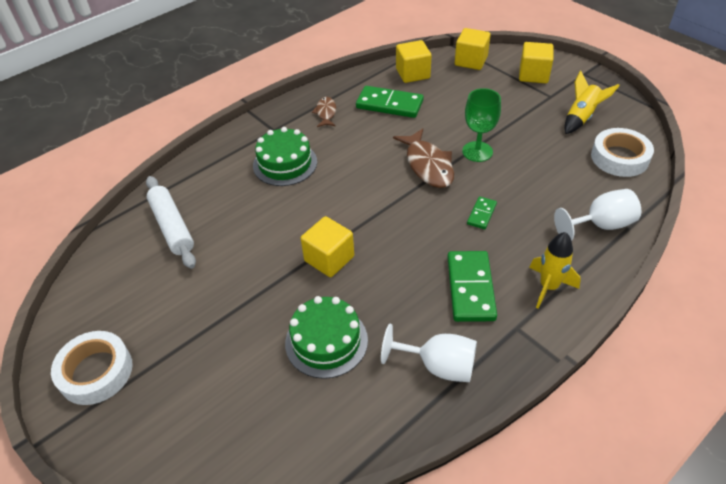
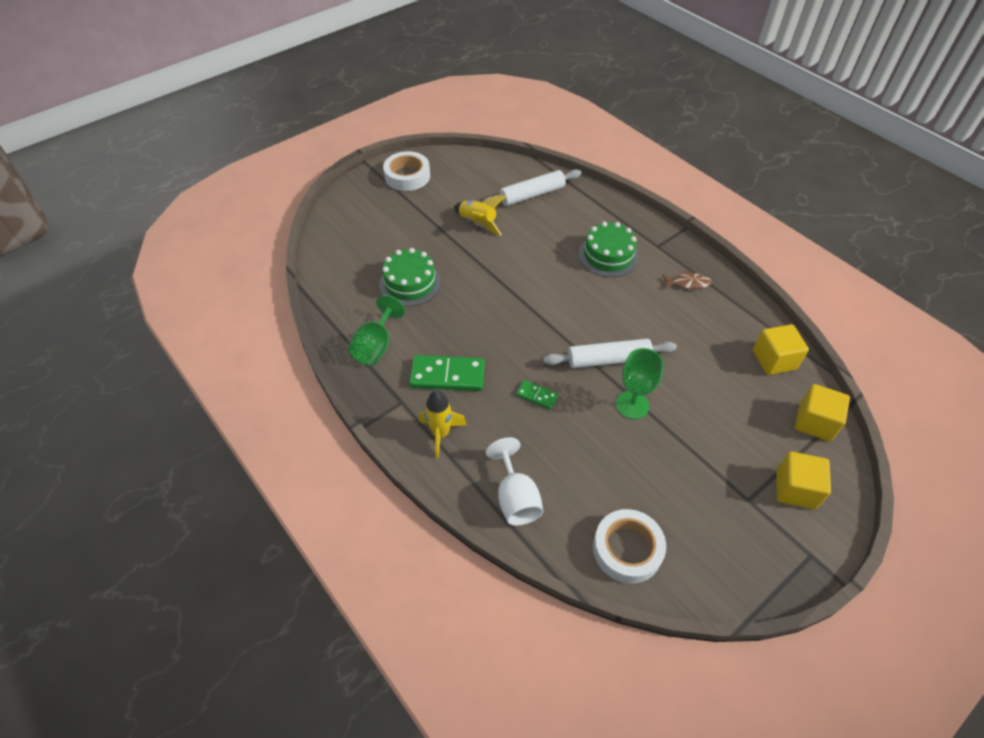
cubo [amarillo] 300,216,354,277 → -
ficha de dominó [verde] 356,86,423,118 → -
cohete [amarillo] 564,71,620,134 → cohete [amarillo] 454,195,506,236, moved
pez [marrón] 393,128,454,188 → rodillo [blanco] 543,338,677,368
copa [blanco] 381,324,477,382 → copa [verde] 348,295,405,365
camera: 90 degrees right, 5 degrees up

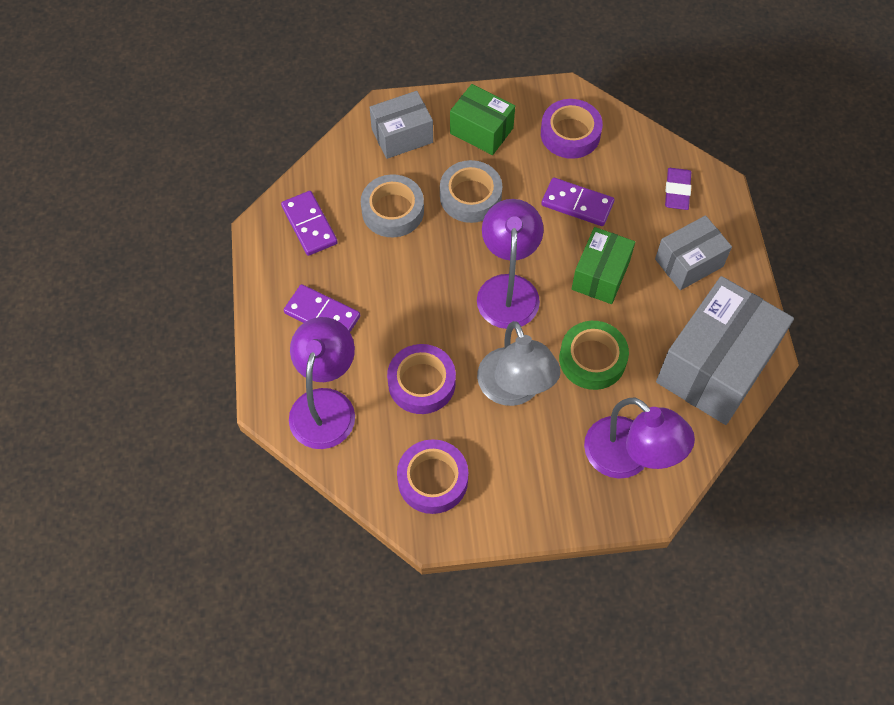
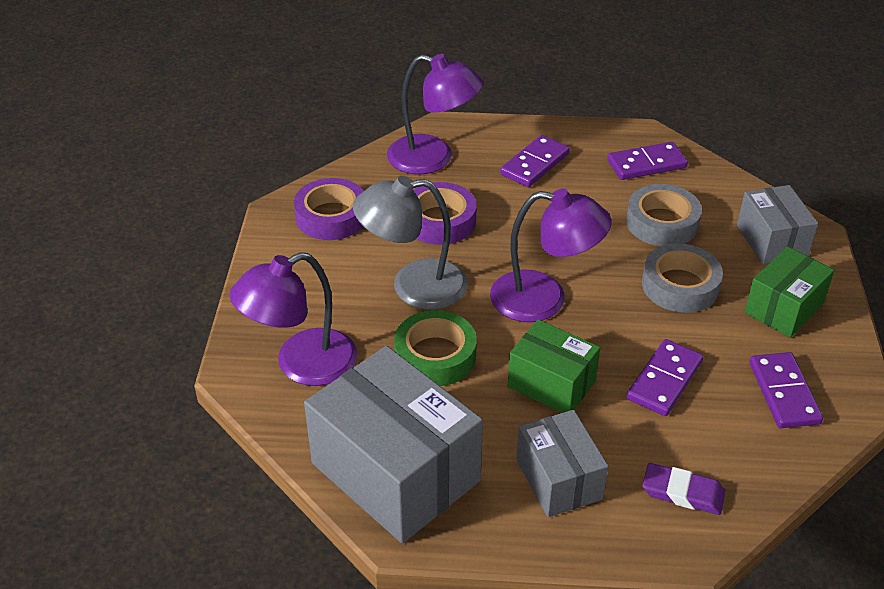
cinta adhesiva [morado] 541,99,603,159 → ficha de dominó [morado] 749,352,823,428
camera: 100 degrees right, 20 degrees down

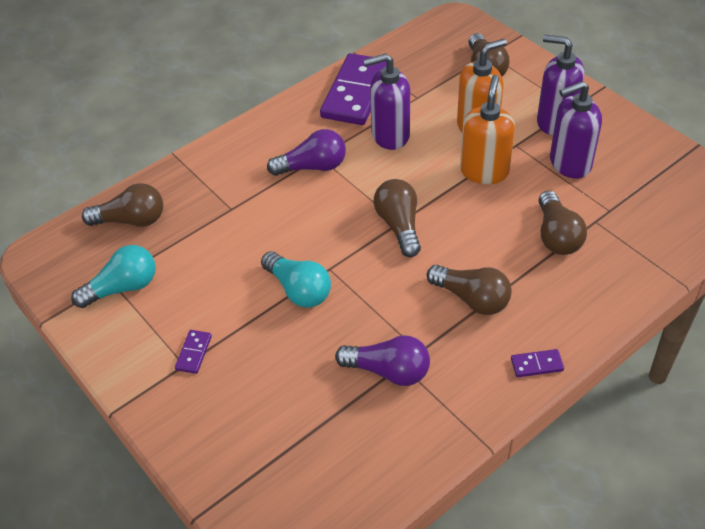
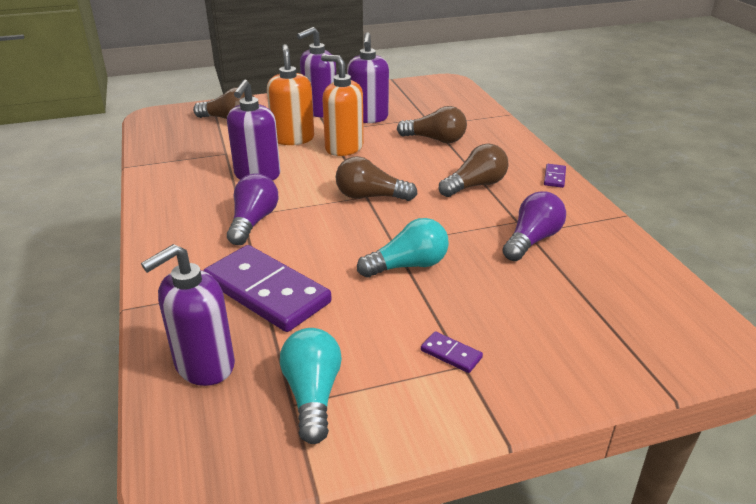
ficha de dominó [morado] 320,53,386,125 → ficha de dominó [morado] 203,245,332,332, moved
bombilla [marrón] 82,183,163,227 → dispensador de jabón [morado] 141,244,235,386
camera: 70 degrees left, 15 degrees down

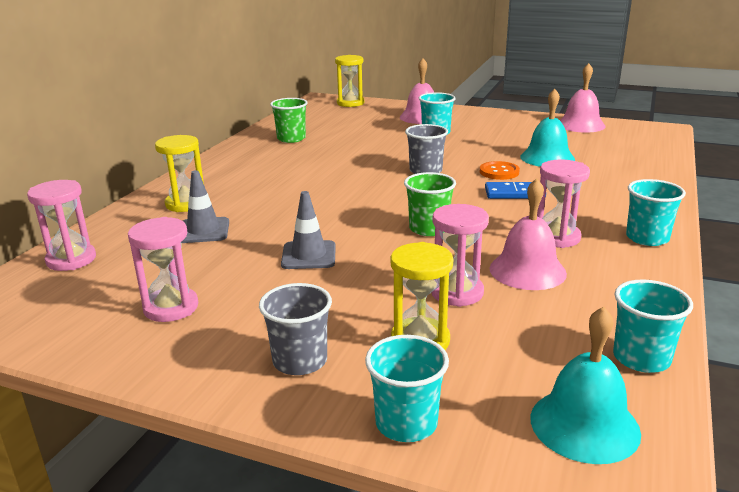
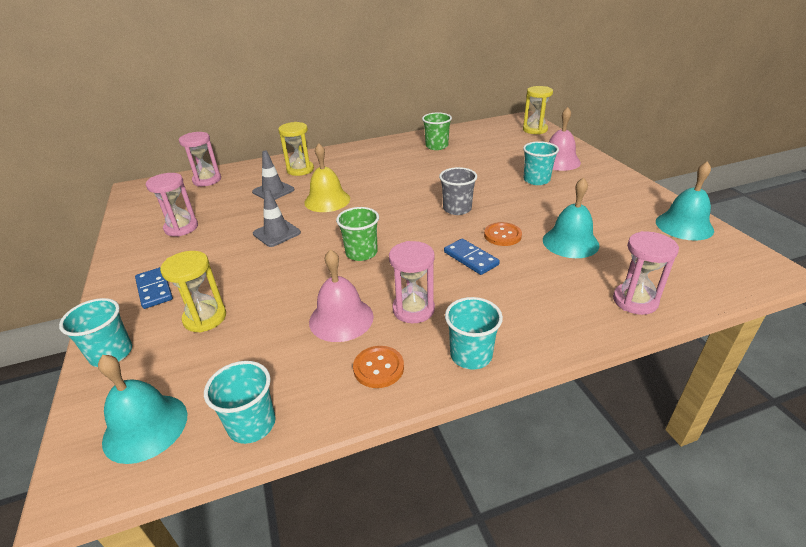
- → campana [amarillo] 304,143,350,212
- → botón [naranja] 353,346,404,388
reloj de arena [rosa] 431,204,489,307 → reloj de arena [rosa] 613,231,679,315, moved
vaso [gris] 259,283,332,375 → ficha de dominó [azul] 135,267,173,309
campana [rosa] 560,63,606,133 → campana [turquesa] 656,161,714,241
camera: 50 degrees right, 10 degrees up

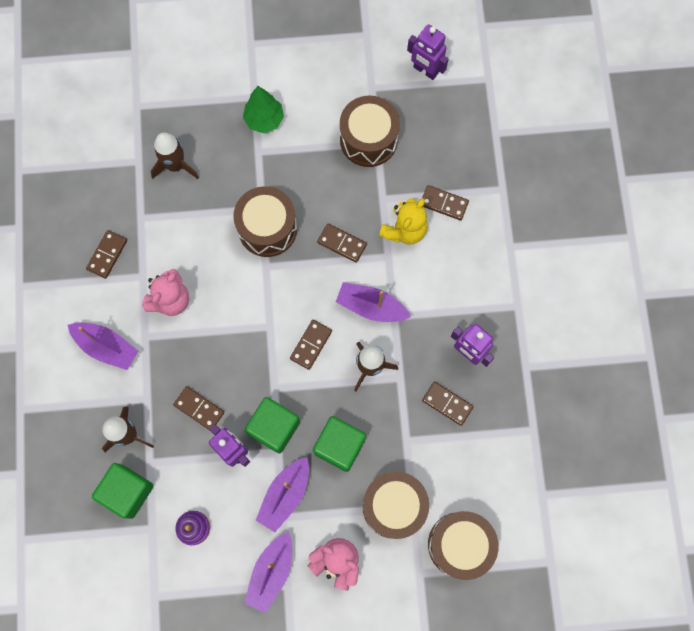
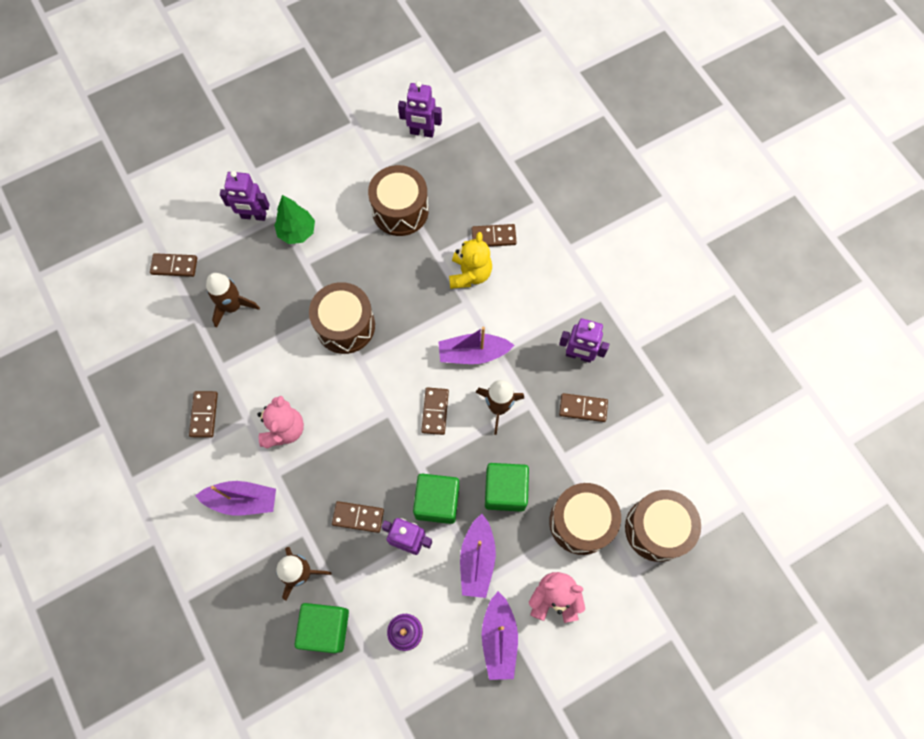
- → robot [morado] 220,171,270,221
ficha de dominó [marrón] 317,223,367,263 → ficha de dominó [marrón] 150,253,197,277, moved
camera: 25 degrees left, 5 degrees down

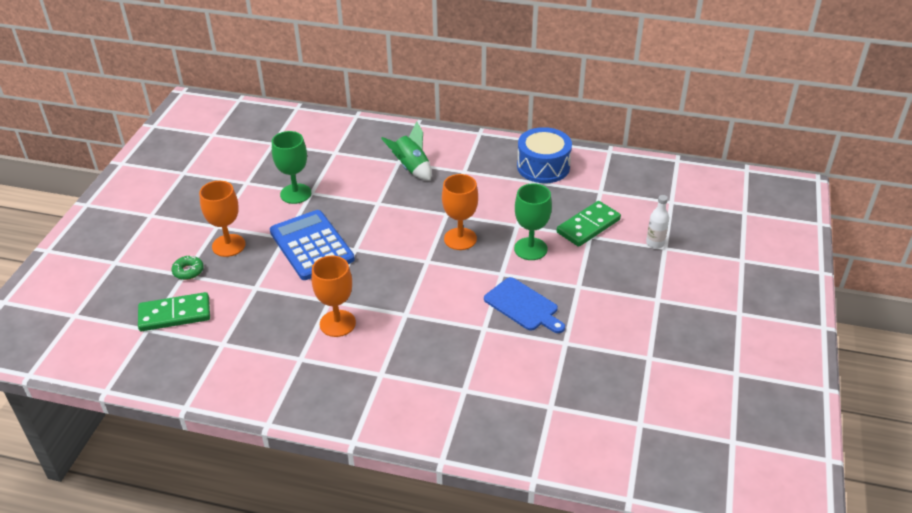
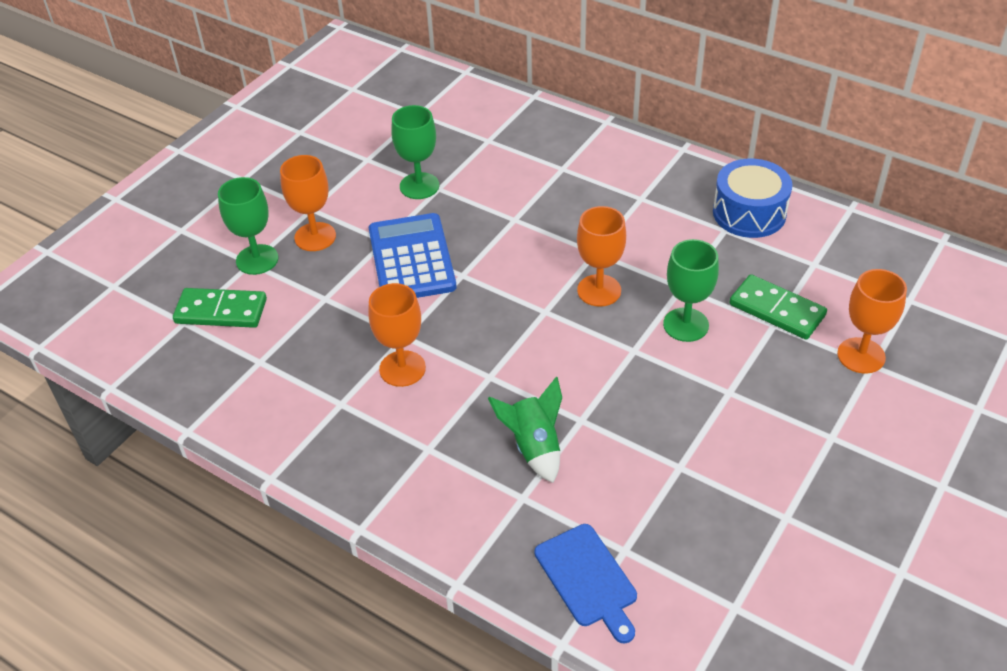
cohete [verde] 381,122,432,181 → cohete [verde] 488,376,562,483, moved
tabla de cortar [azul] 484,277,565,333 → tabla de cortar [azul] 535,524,637,643, moved
rosquilla [verde] 172,256,204,280 → copa [verde] 218,177,278,275
botella [blanco] 646,195,669,249 → copa [naranja] 837,269,907,374
ficha de dominó [verde] 557,201,621,247 → ficha de dominó [verde] 729,274,827,340, 60 degrees clockwise
camera: 20 degrees right, 5 degrees up

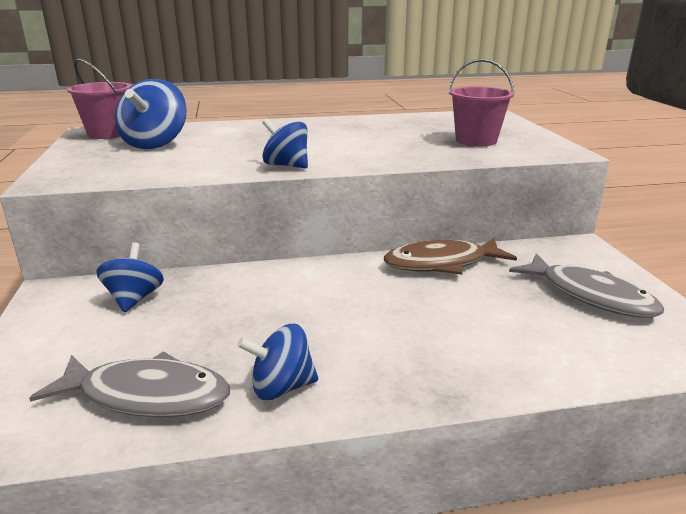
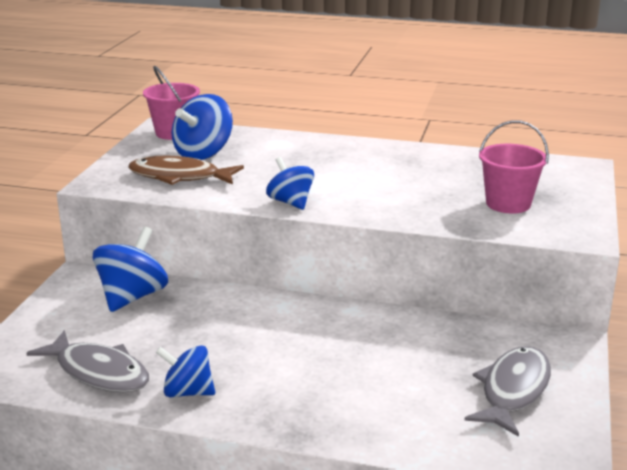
pez [marrón] 384,238,517,274 → pez [marrón] 128,156,244,185, moved
pez [gris] 509,253,664,318 → pez [gris] 464,346,551,437, 135 degrees counterclockwise
peonza [azul] 96,242,164,313 → peonza [azul] 93,227,168,312, x1.51
camera: 25 degrees right, 0 degrees up

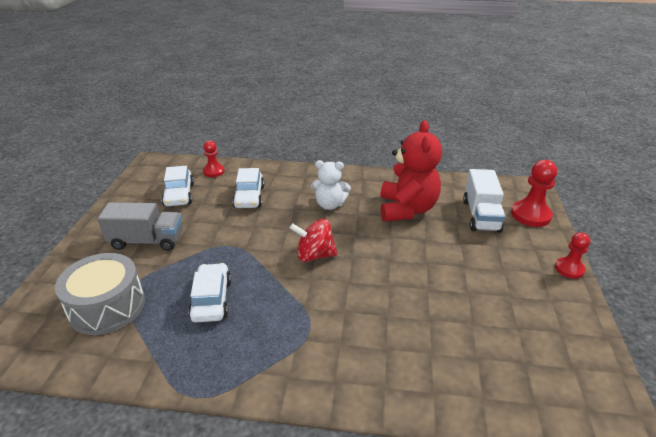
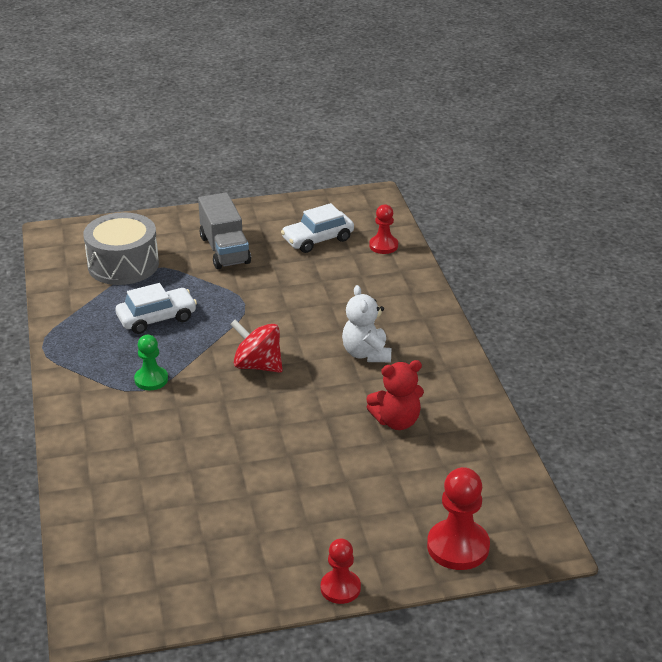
coche [blanco] 232,168,264,208 → -
camión [blanco] 463,169,505,233 → -
- → peón [verde] 134,335,168,390
peonza [rojo] 289,219,338,262 → peonza [rojo] 230,319,283,373, 45 degrees counterclockwise
osito [rojo] 380,120,442,221 → osito [rojo] 366,360,424,430, x0.61
camera: 70 degrees right, 0 degrees up

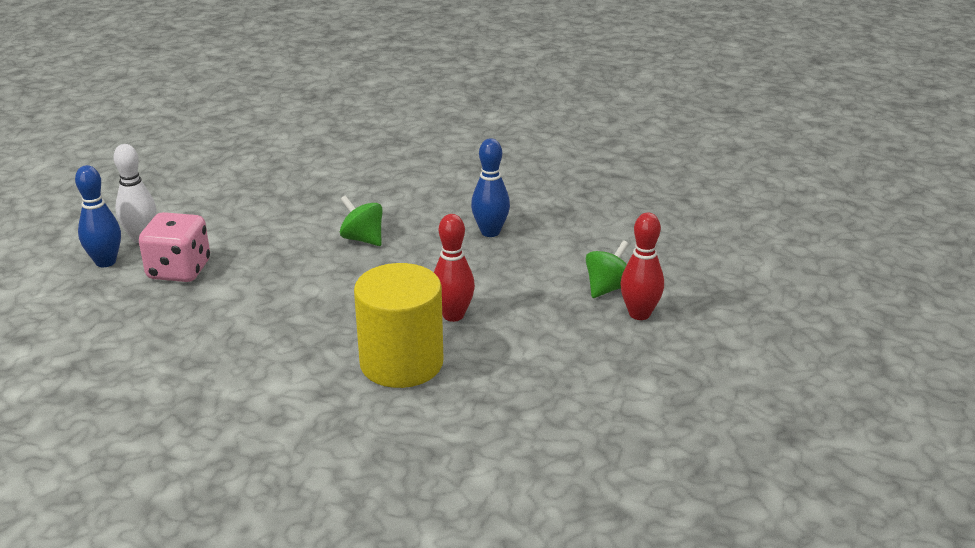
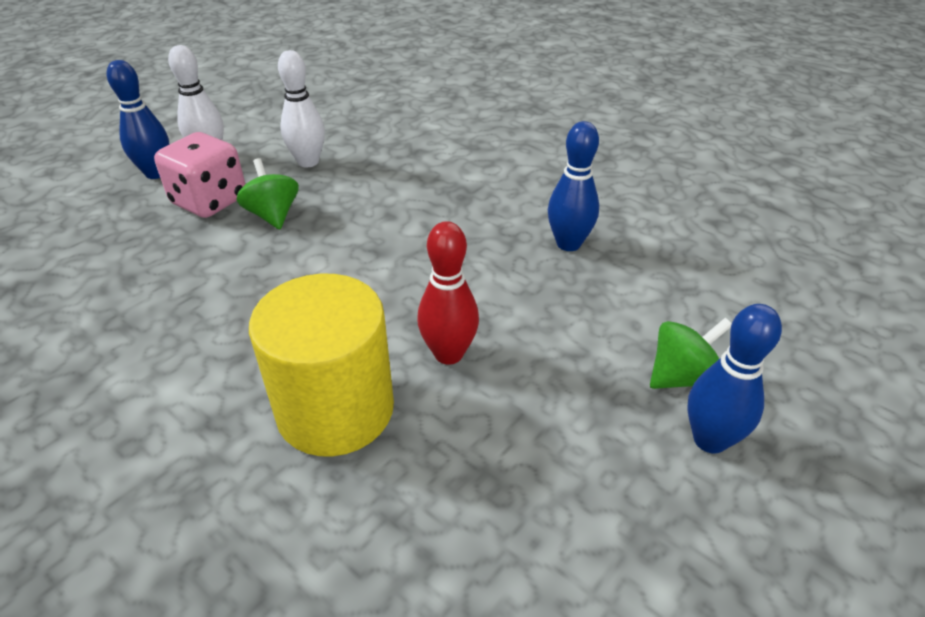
- → bolo [blanco] 278,50,325,167
peonza [verde] 340,195,383,246 → peonza [verde] 237,158,299,229, moved
bolo [rojo] 620,213,664,320 → bolo [azul] 687,304,782,454
camera: 25 degrees right, 10 degrees up

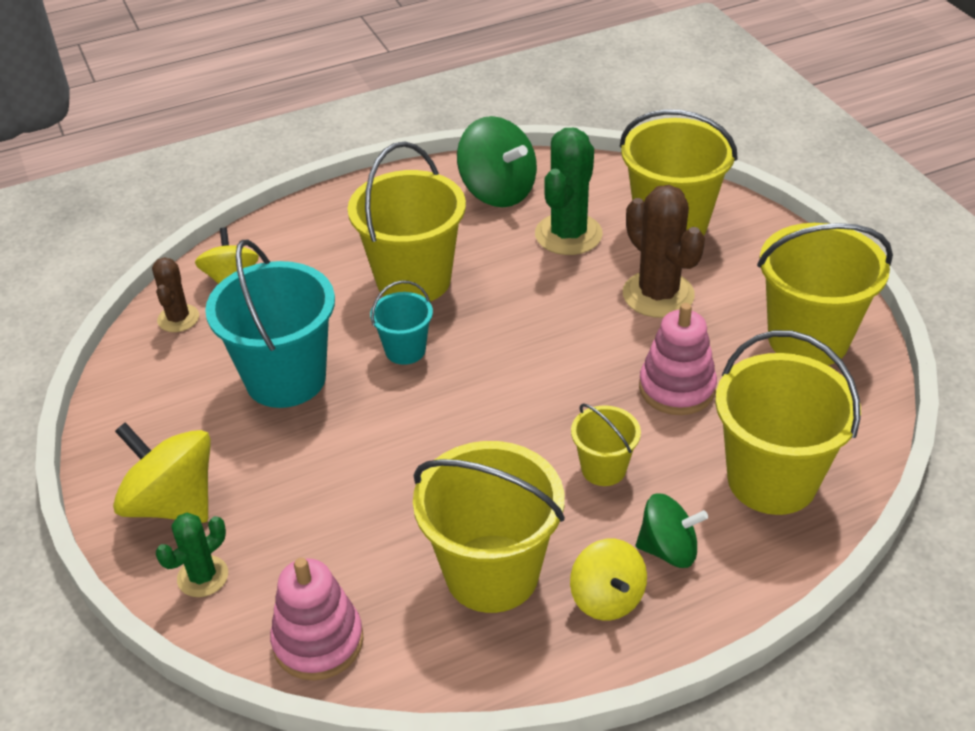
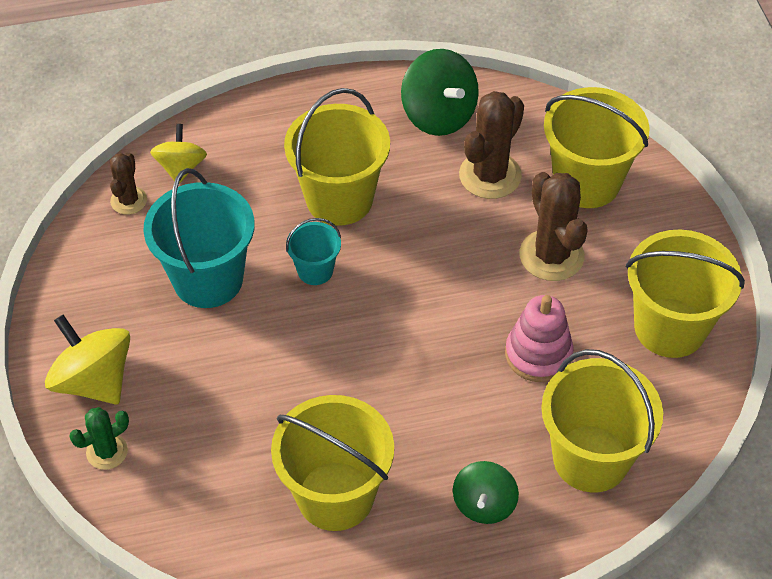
juguete apilable [rosa] 270,558,363,681 → -
peonza [amarillo] 570,539,647,621 → -
balde [amarillo] 571,403,641,486 → -
cactus [verde] 535,128,603,255 → cactus [marrón] 459,91,524,199
peonza [verde] 636,493,708,568 → peonza [verde] 453,461,519,524, 90 degrees clockwise
camera: 10 degrees right, 10 degrees up

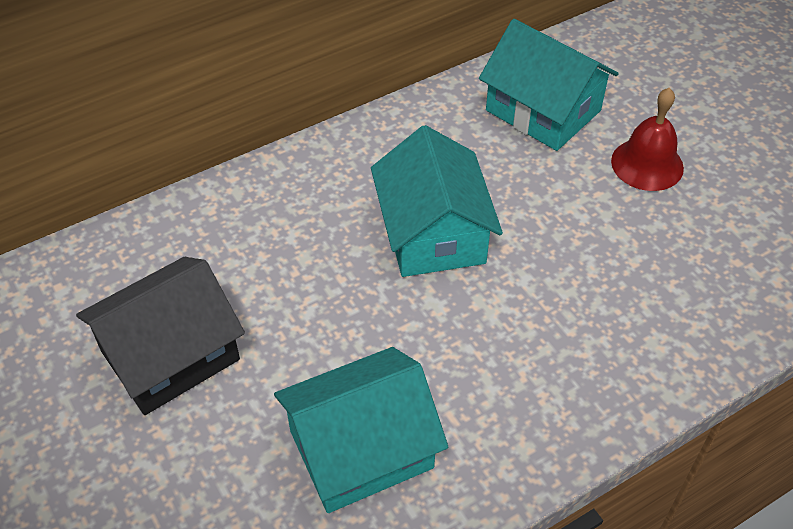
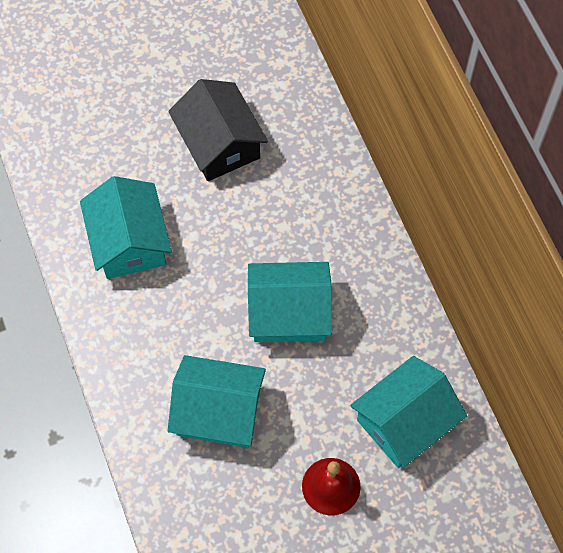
- → casa [turquesa] 168,355,266,448
camera: 100 degrees right, 15 degrees up

